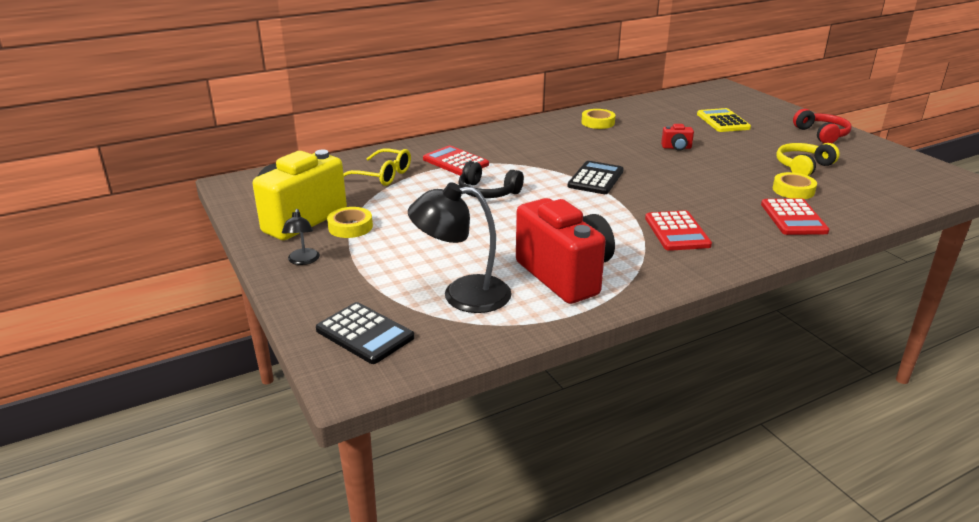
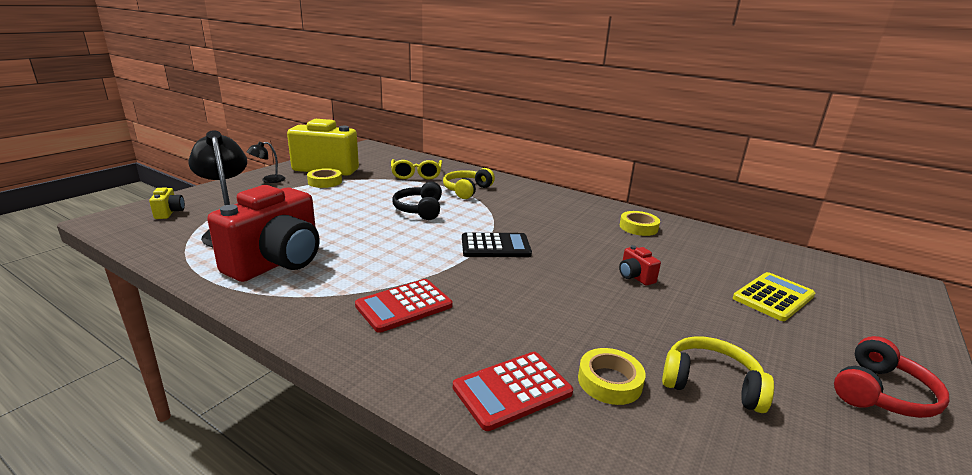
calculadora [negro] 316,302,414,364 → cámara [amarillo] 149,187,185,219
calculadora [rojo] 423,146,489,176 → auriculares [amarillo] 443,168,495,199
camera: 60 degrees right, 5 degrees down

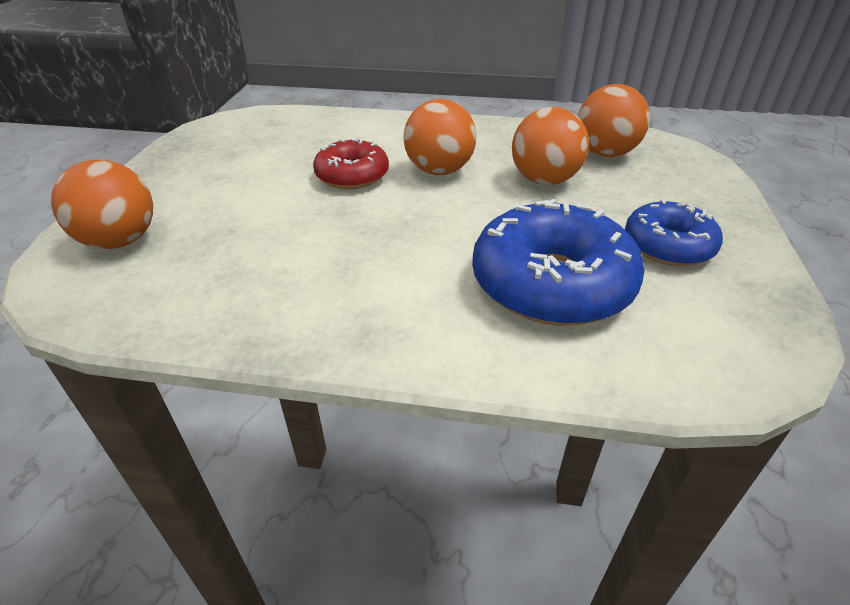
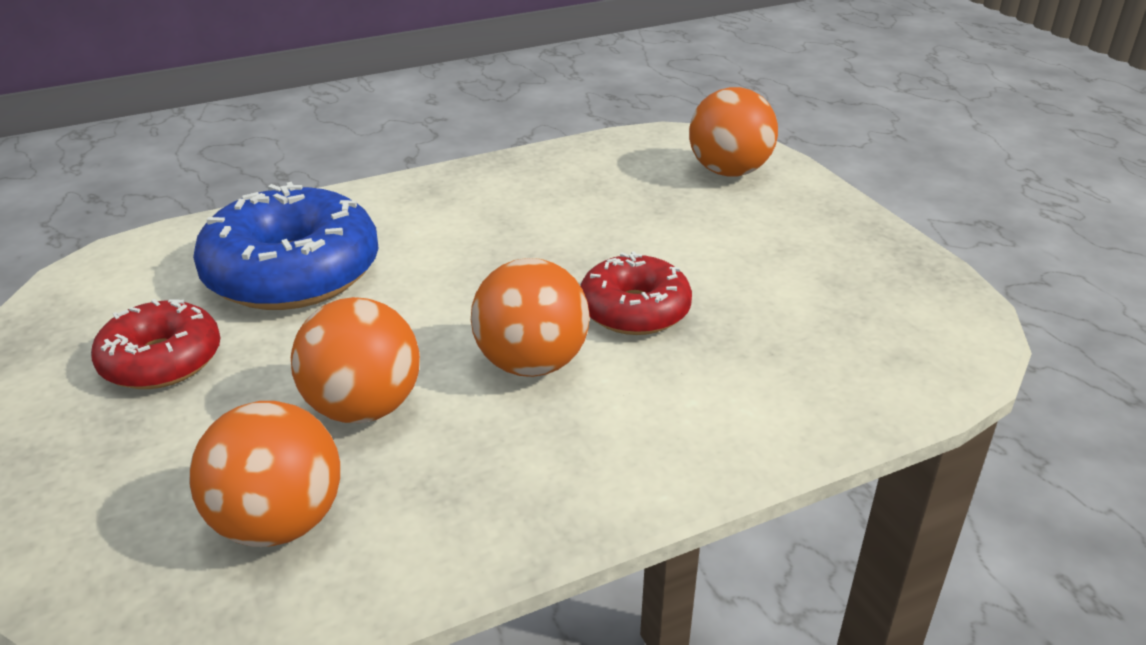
rosquilla [azul] 625,199,723,266 → rosquilla [rojo] 91,299,221,389
camera: 145 degrees right, 5 degrees down

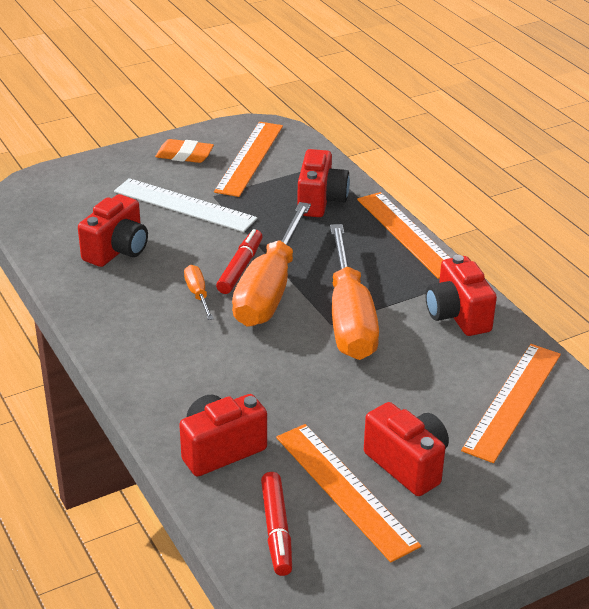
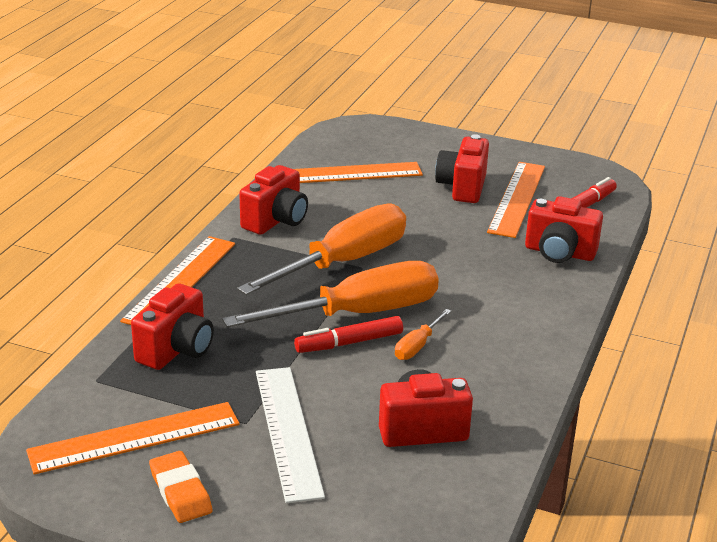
cámara [rojo] 297,149,350,217 → cámara [rojo] 131,283,214,370, 150 degrees clockwise
camera: 130 degrees left, 5 degrees down

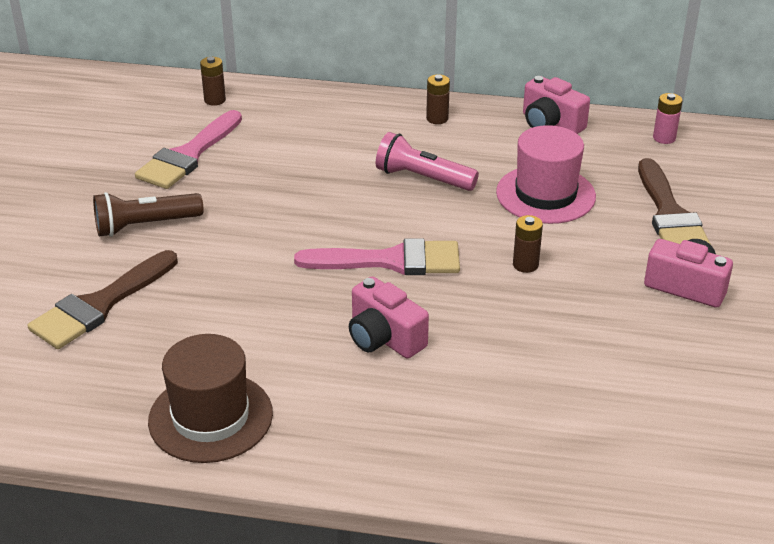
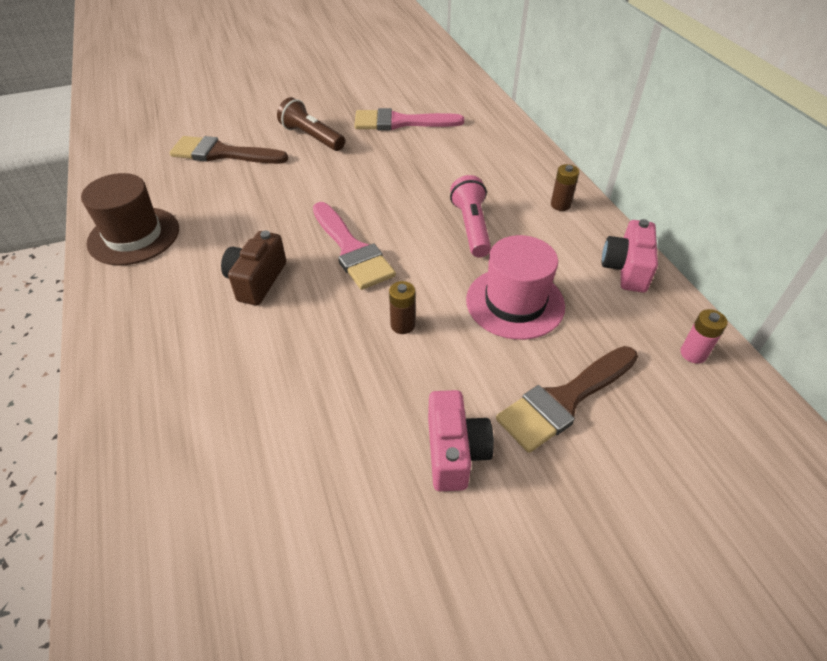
pila [marrón] 200,57,226,106 → -
cámara [rosa] 349,276,429,359 → cámara [marrón] 221,231,286,306
camera: 60 degrees right, 10 degrees up

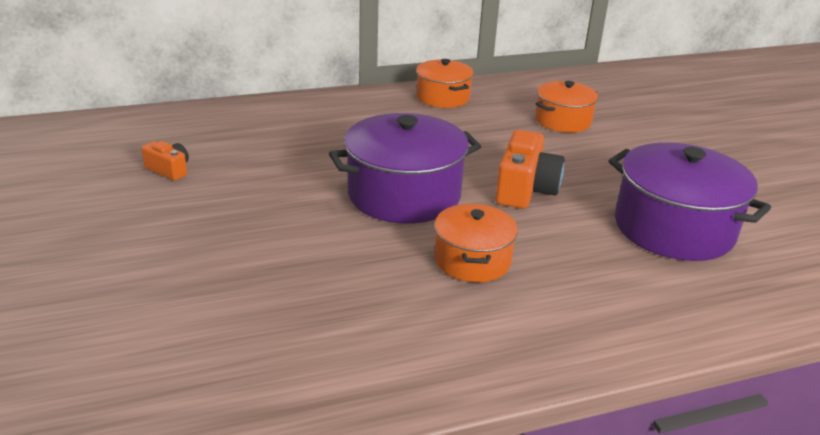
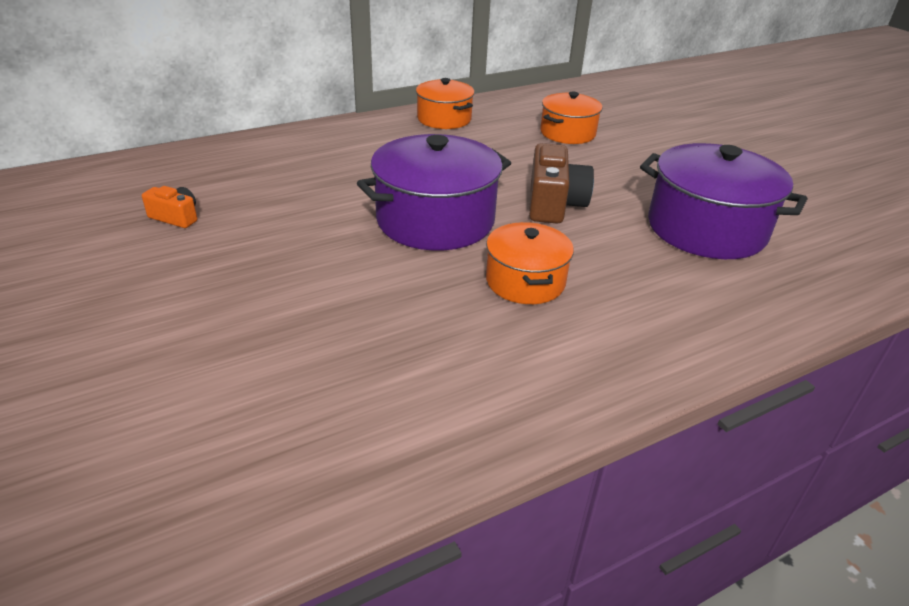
cámara [naranja] 495,130,564,209 → cámara [marrón] 529,143,594,223
camera: 10 degrees left, 5 degrees up

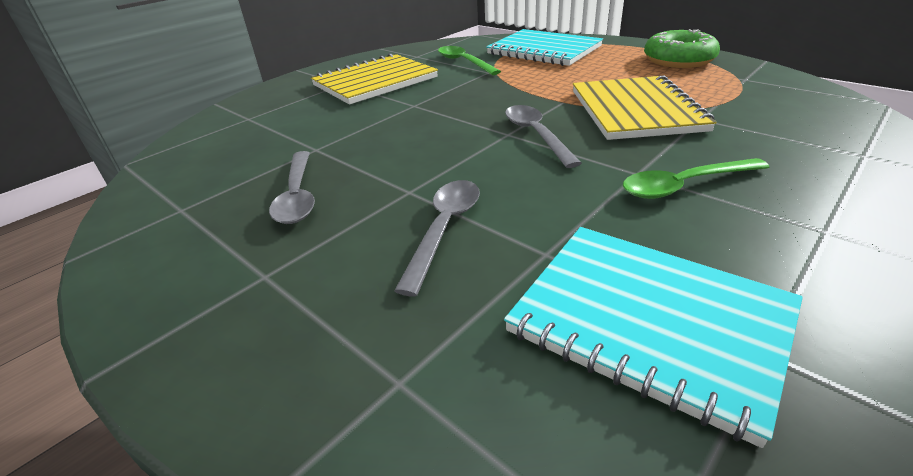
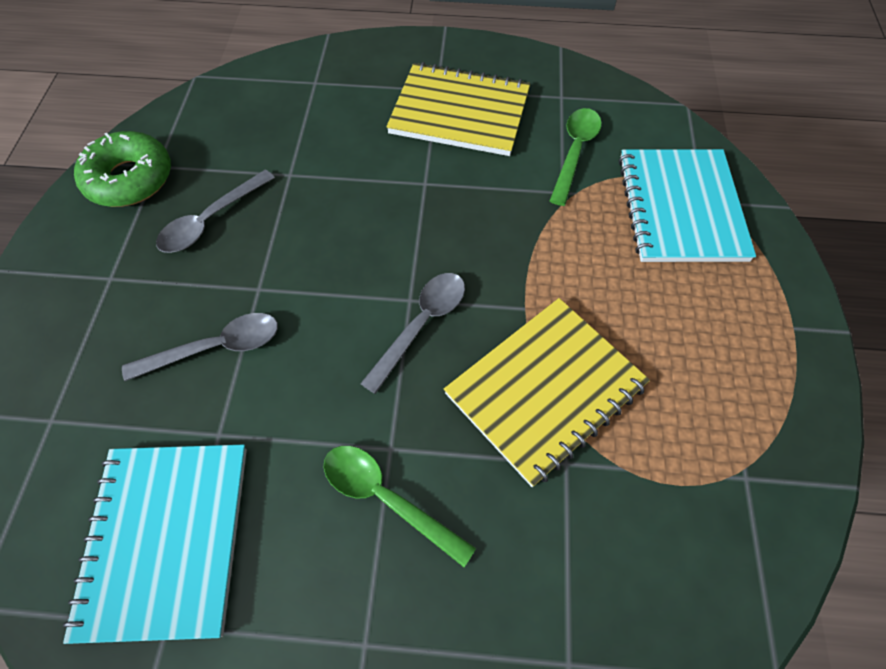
rosquilla [verde] 644,29,720,68 → rosquilla [verde] 74,131,171,207, moved
camera: 50 degrees right, 25 degrees up

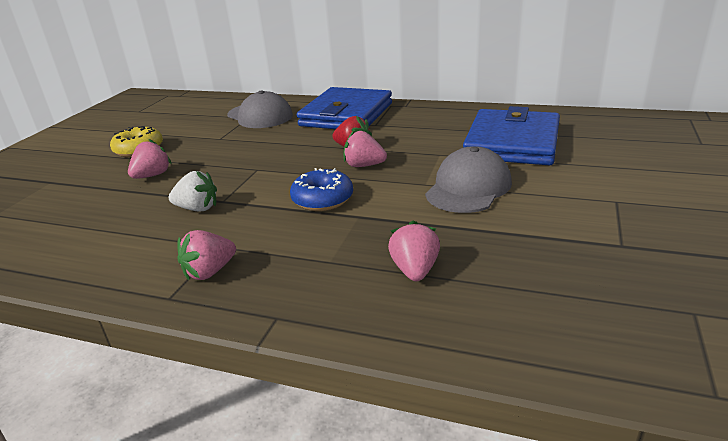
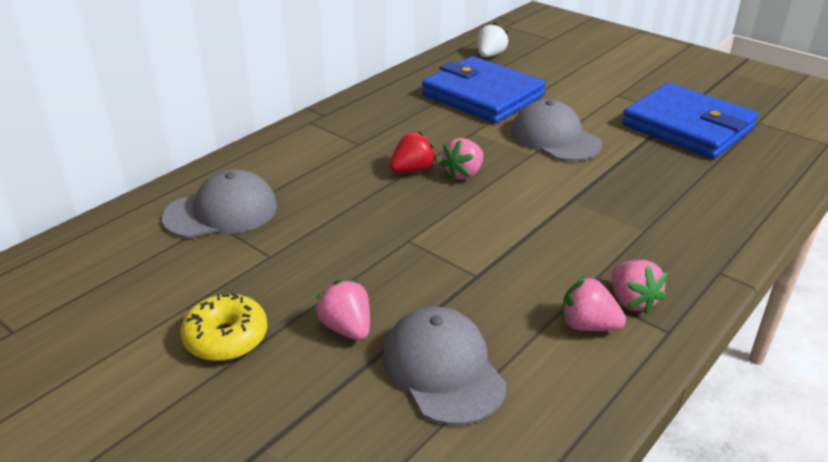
rosquilla [azul] 290,168,353,211 → -
- → gorra [gris] 383,306,507,425
fresa [blanco] 169,171,217,212 → fresa [blanco] 477,22,509,57, moved
cartera [azul] 297,87,392,129 → cartera [azul] 622,83,758,159, moved
fresa [rosa] 388,220,440,281 → fresa [rosa] 562,276,626,331, moved
camera: 70 degrees left, 5 degrees up

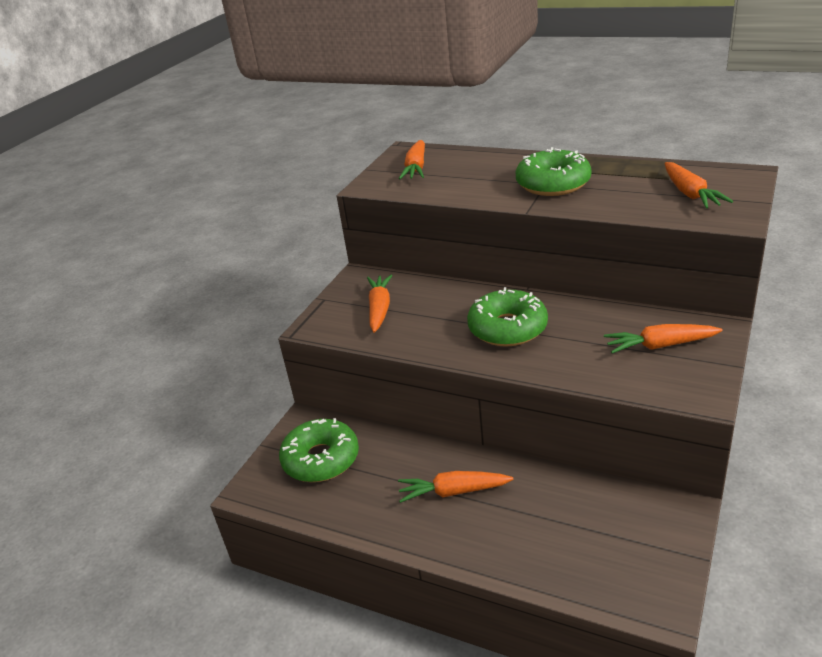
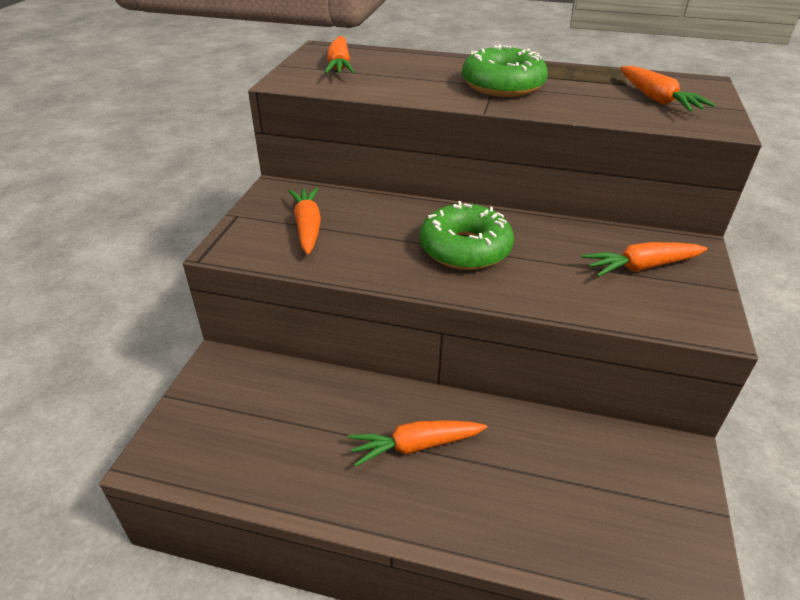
rosquilla [verde] 279,418,359,482 → -
camera: 15 degrees left, 5 degrees up

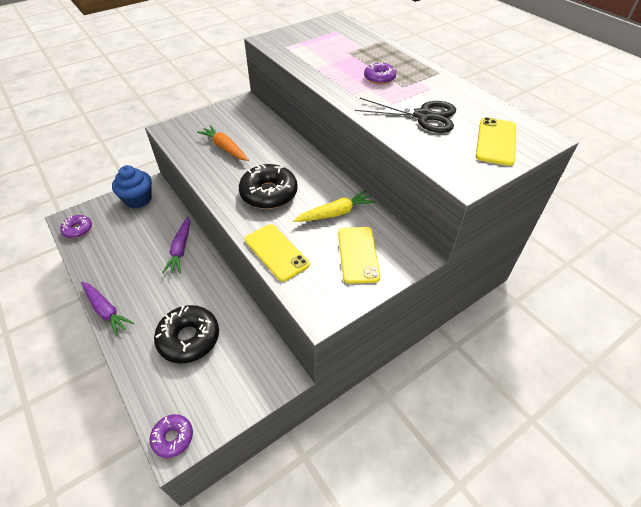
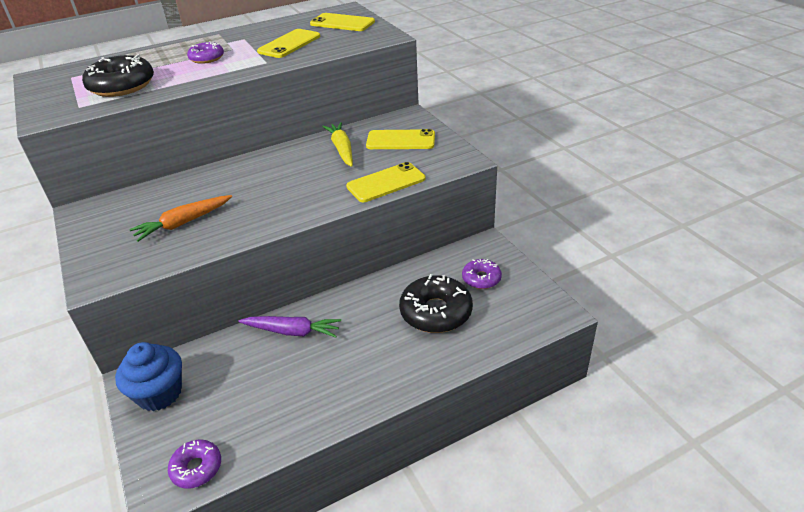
zanahoria [morado] 81,282,134,336 → -
rosquilla [morado] 150,414,193,458 → rosquilla [morado] 462,259,502,289, moved
rosquilla [negro] 239,164,298,209 → rosquilla [negro] 82,54,154,97, moved
tijeras [negro] 355,98,456,133 → móvil [amarillo] 257,29,320,58
camera: 80 degrees left, 10 degrees down

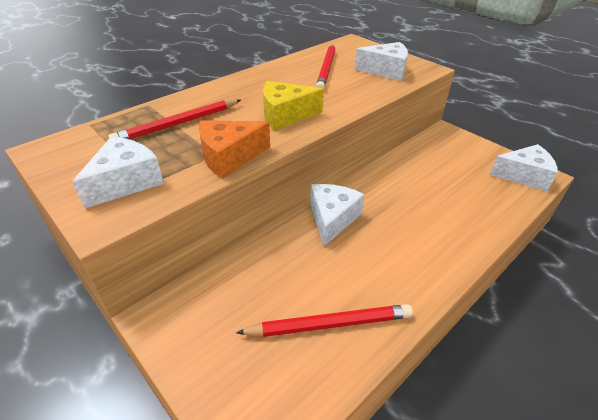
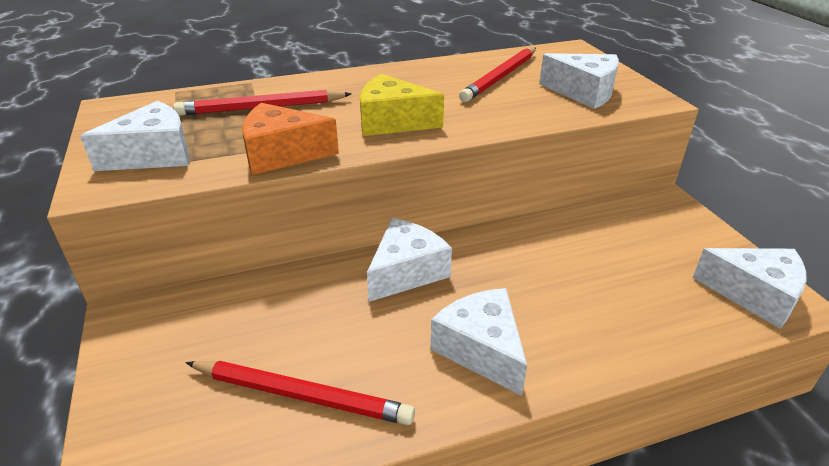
- → queso [blanco] 430,288,527,396
camera: 25 degrees right, 5 degrees down

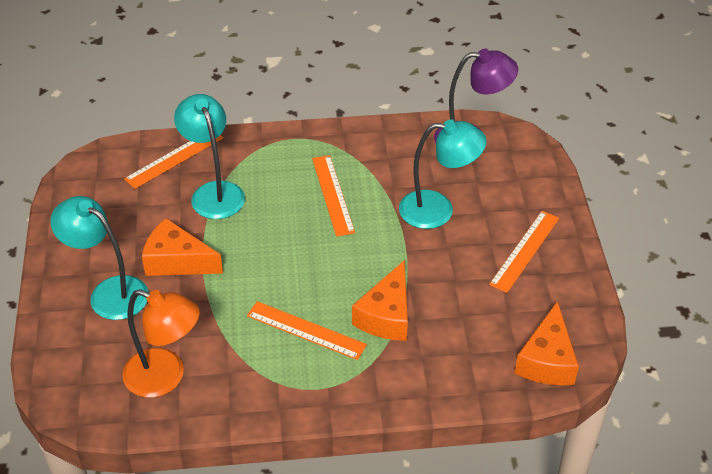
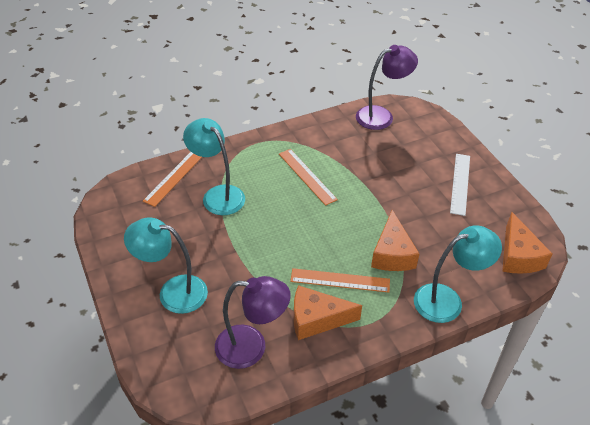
queso [naranja] 142,218,223,276 → queso [naranja] 294,285,362,340, moved
lámpara [turquesa] 399,119,487,229 → lámpara [turquesa] 414,225,502,323, moved
lámpara [naranja] 122,289,200,398 → lámpara [morado] 215,276,291,369
regla [naranja] 489,211,559,293 → regla [blanco] 450,154,470,216
camera: 20 degrees left, 0 degrees up

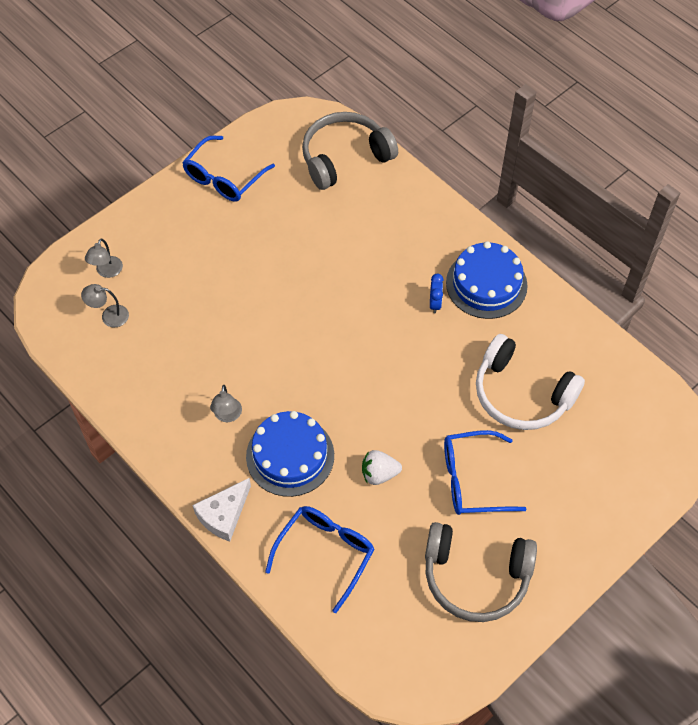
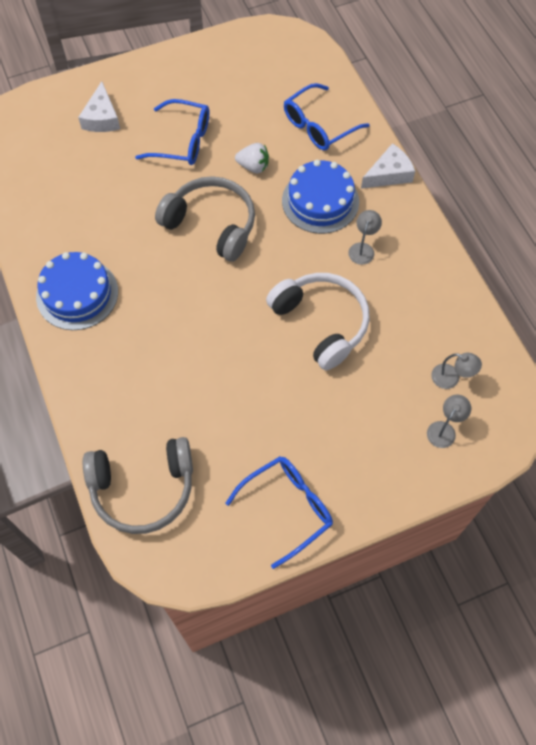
despertador [azul] 430,274,443,313 → -
- → queso [blanco] 78,81,120,132
auriculares [gris] 425,522,537,622 → auriculares [gris] 155,176,255,262, moved
auriculares [blanco] 476,334,585,430 → auriculares [blanco] 266,273,370,370, moved
camera: 160 degrees left, 5 degrees up

